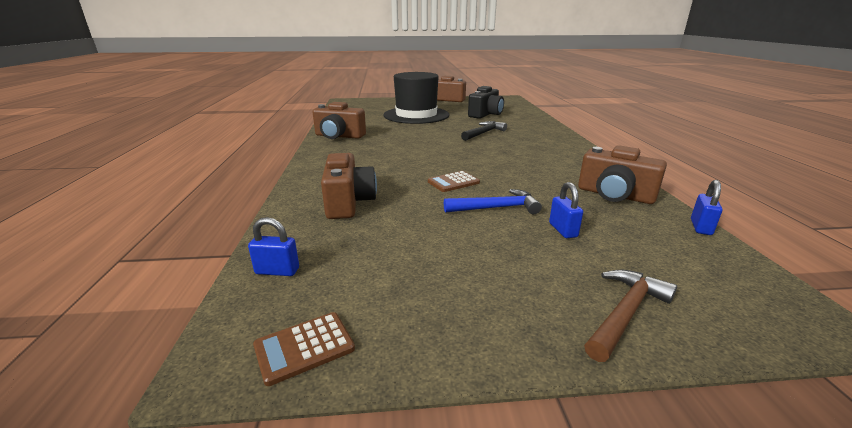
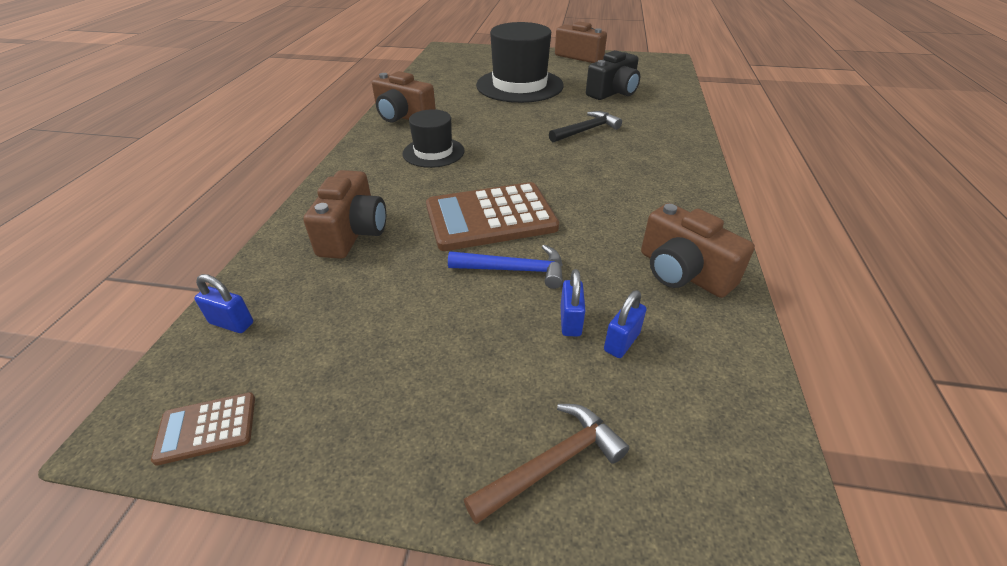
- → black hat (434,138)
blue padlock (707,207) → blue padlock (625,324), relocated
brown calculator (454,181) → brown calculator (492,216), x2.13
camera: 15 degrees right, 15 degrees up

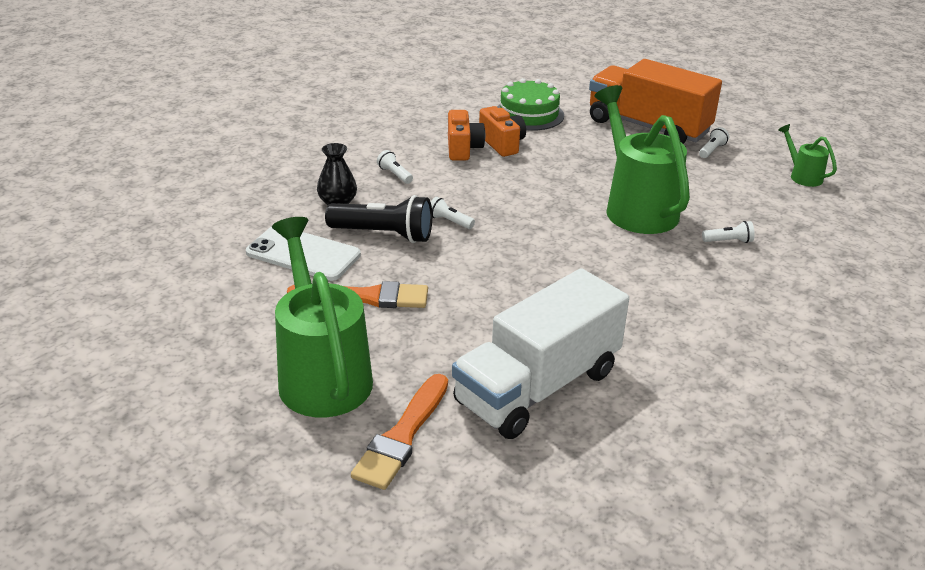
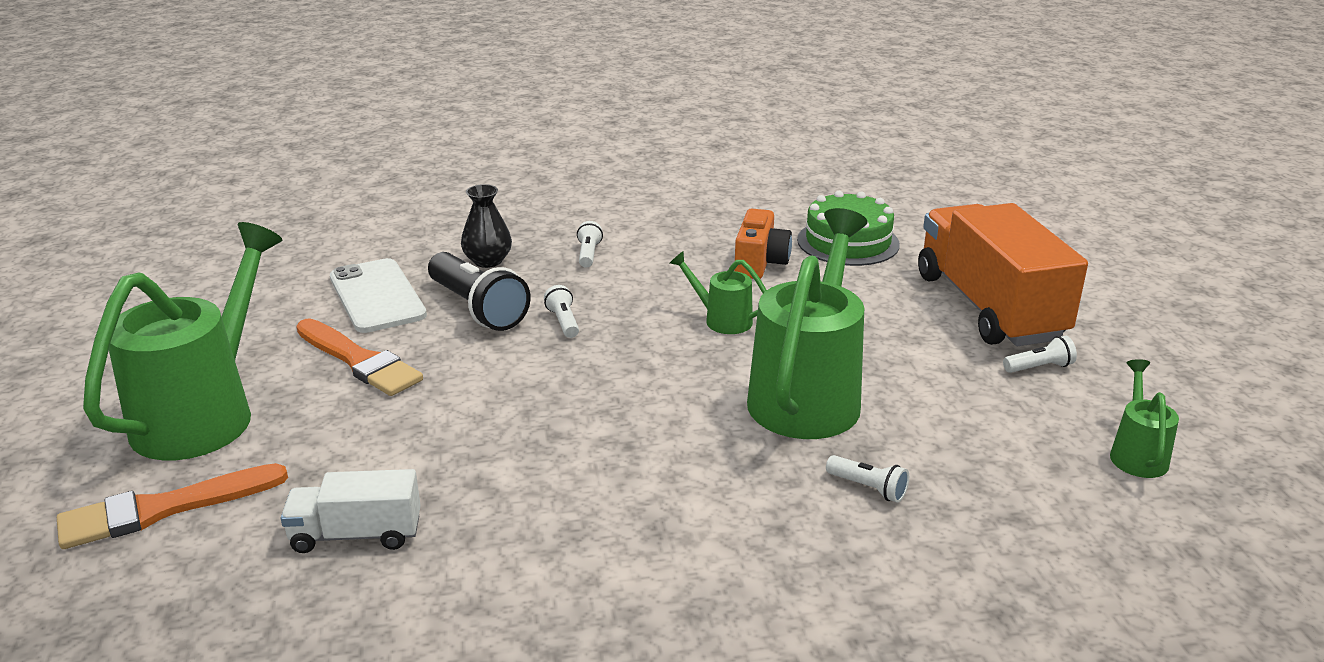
orange camera (466,135) → -
- → green watering can (718,292)
white truck (540,353) → white truck (351,511), x0.50
camera: 40 degrees right, 5 degrees down

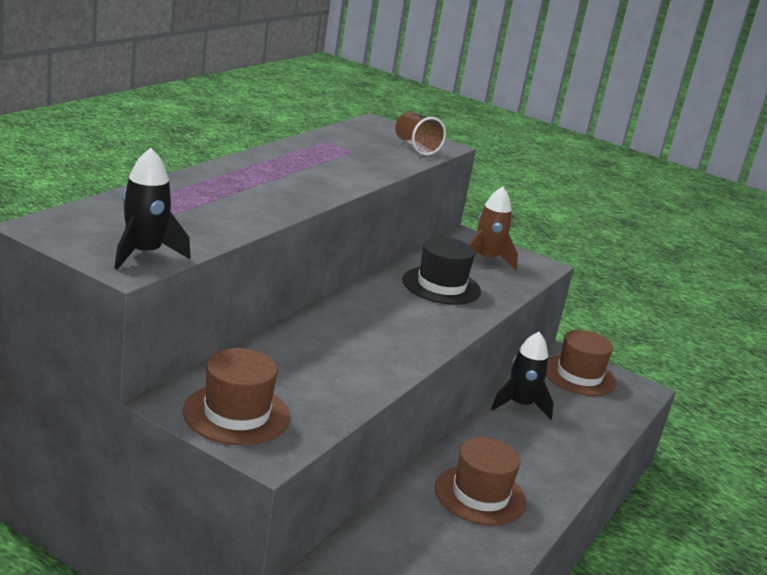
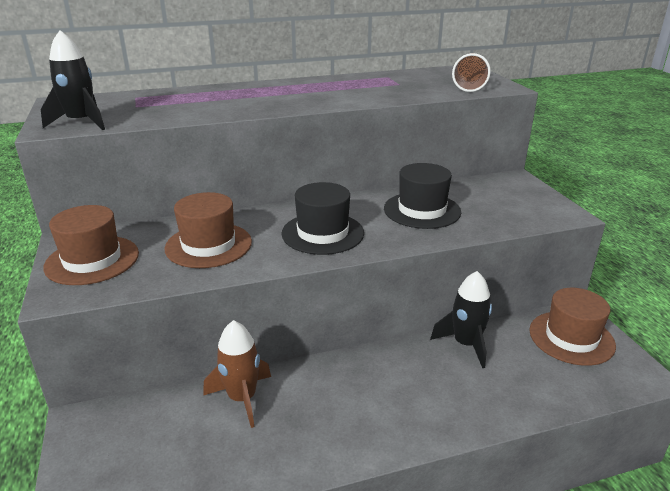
- → black hat (322,218)
brown hat (481,481) → brown hat (208,230), relocated
brown rocket (493,228) → brown rocket (237,374), relocated
camera: 45 degrees right, 5 degrees up

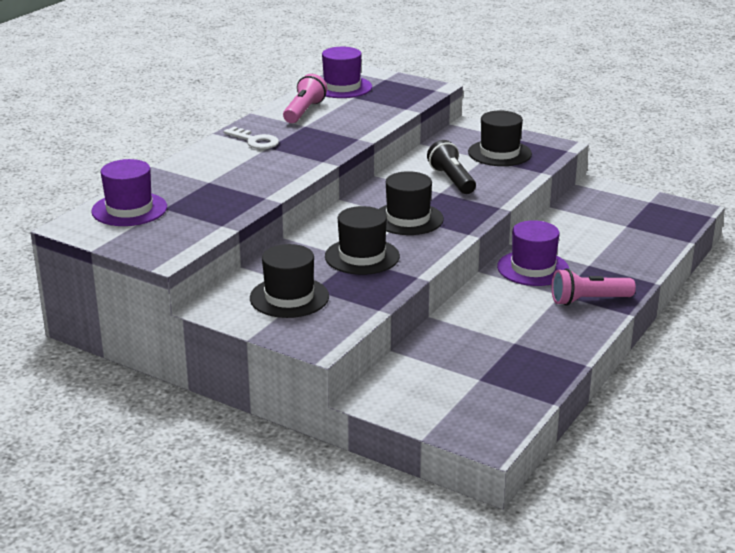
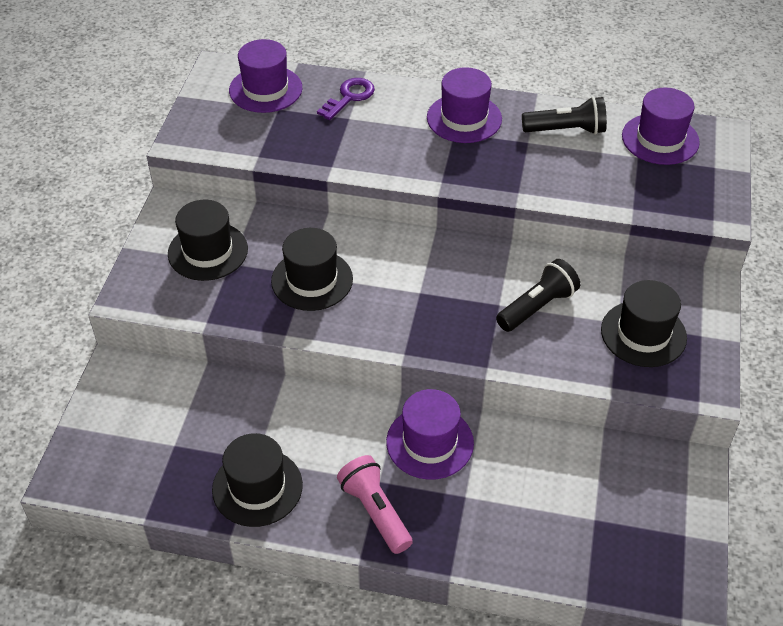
- → purple key (346,99)
black hat (411,203) → black hat (257,480), relocated
white key (251,137) → purple hat (464,105)
pink flashlight (305,98) → black flashlight (564,115)
camera: 70 degrees right, 20 degrees up

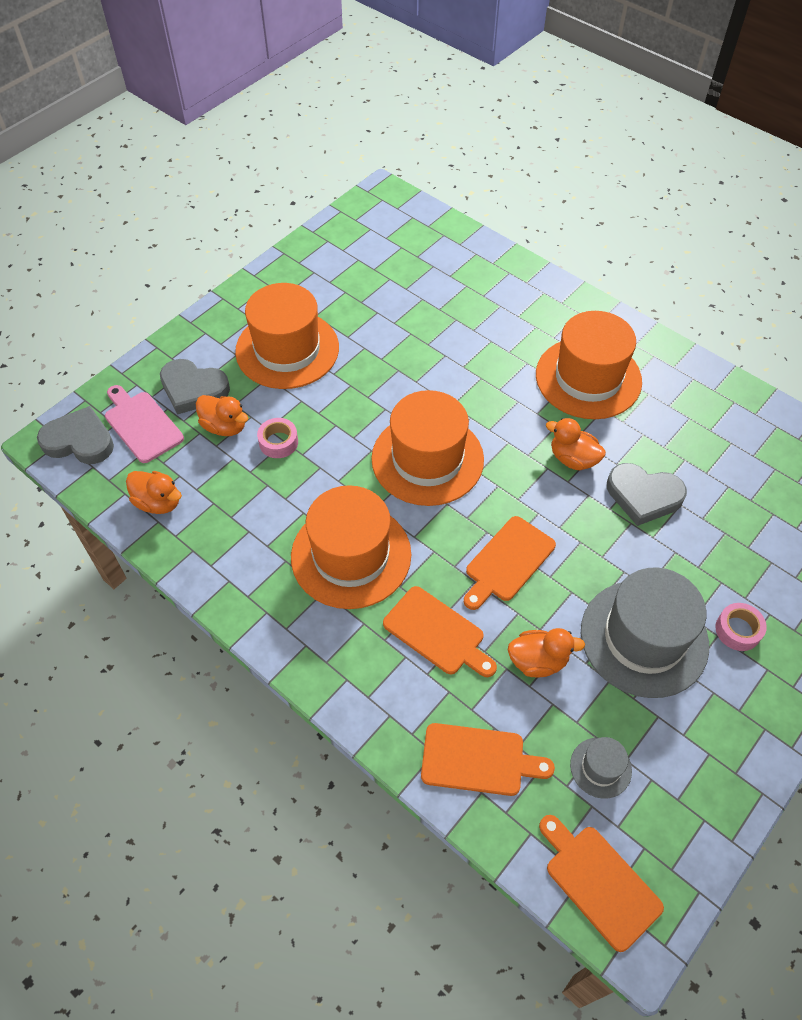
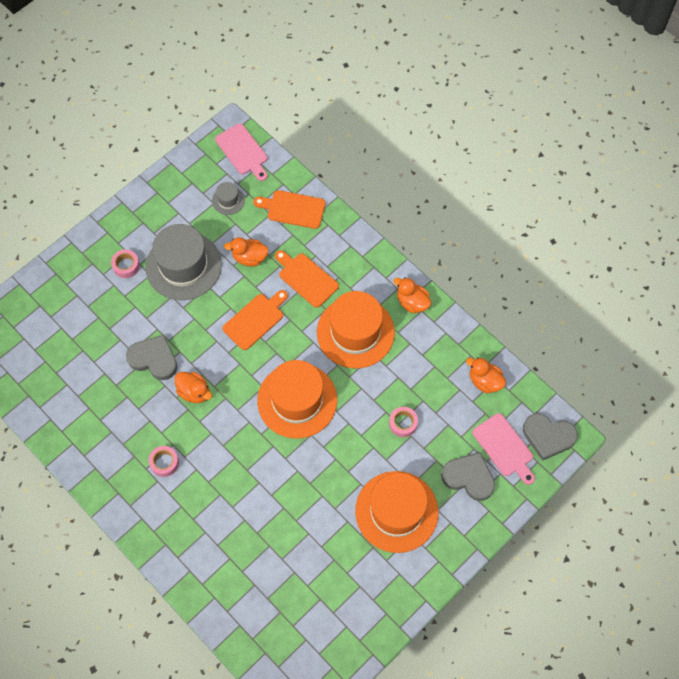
orange duck (222,415) → orange duck (412,295), relocated
orange hat (589,365) → pink tape (164,461)
orange cutting board (601,883) → pink cutting board (241,152)
camera: 175 degrees left, 10 degrees up

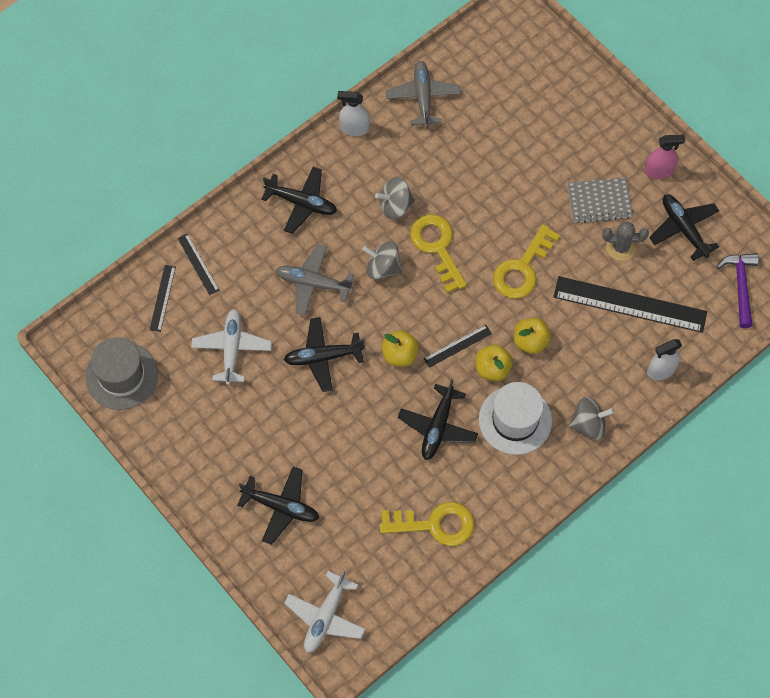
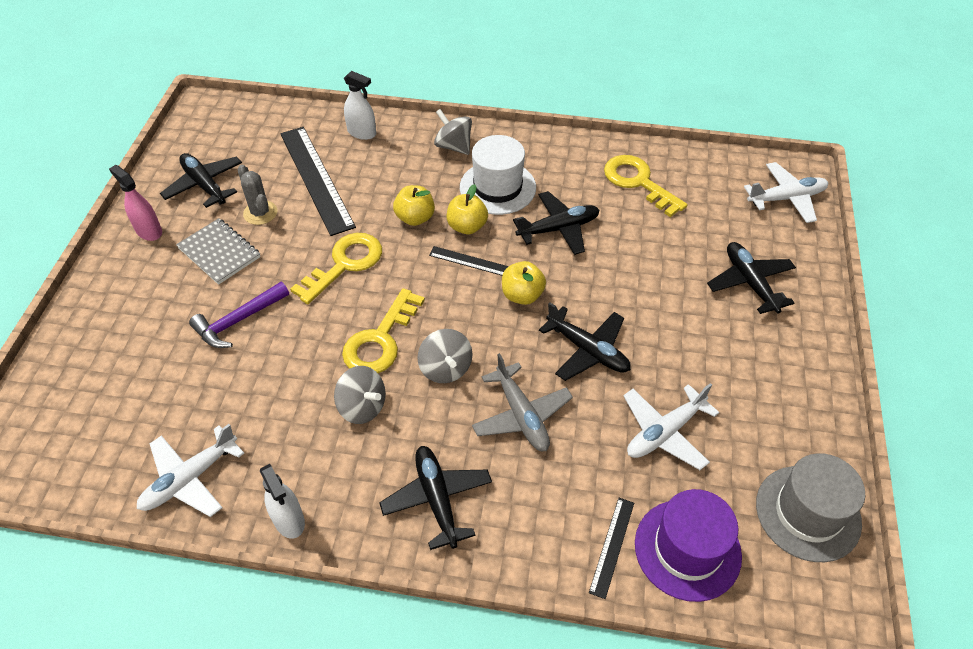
purple hammer (738,290) → purple hammer (239,315), relocated
black ruler (163,298) → purple hat (688,545)
grey plane (423,94) → white plane (190,470)
yellow key (526,261) → yellow key (336,268), 45 degrees counterclockwise
black plane (684,228) → black plane (201,180), 120 degrees clockwise
camera: 130 degrees left, 15 degrees down

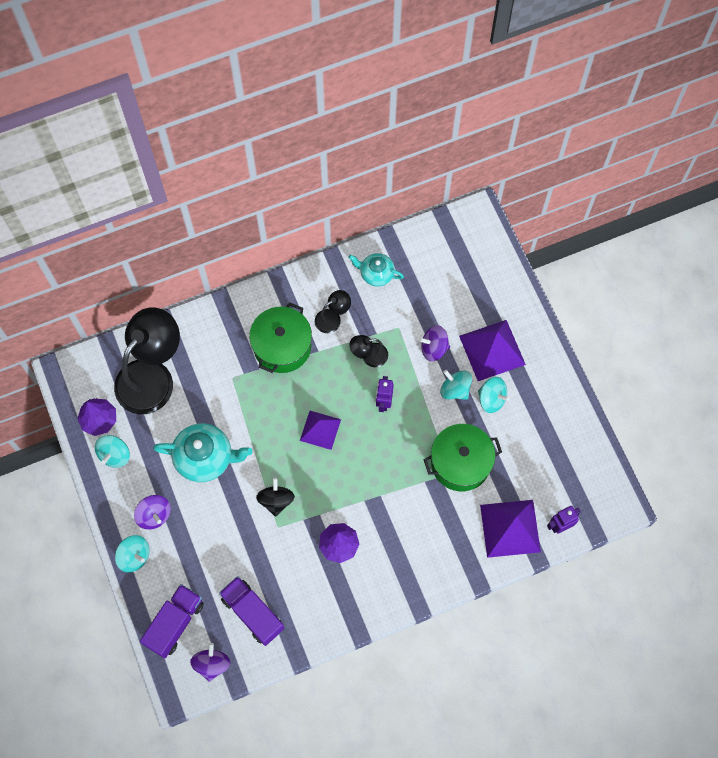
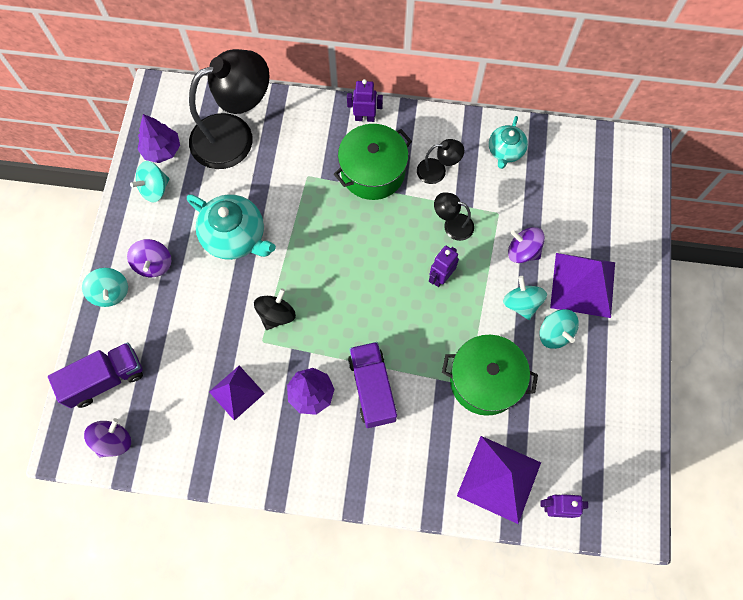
- → purple robot (365,100)
purple truck (251,611) → purple truck (372,385), relocated
purple pyramid (320,430) → purple pyramid (237,392), relocated
turquoise teapot (376,270) → turquoise teapot (508,142), 120 degrees counterclockwise
camera: 30 degrees right, 0 degrees up

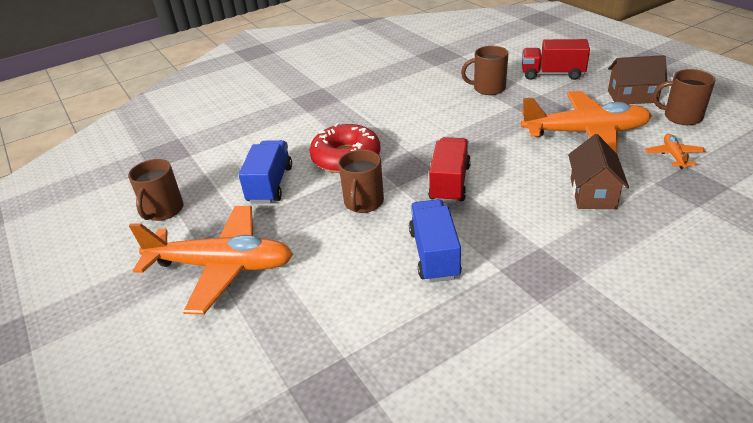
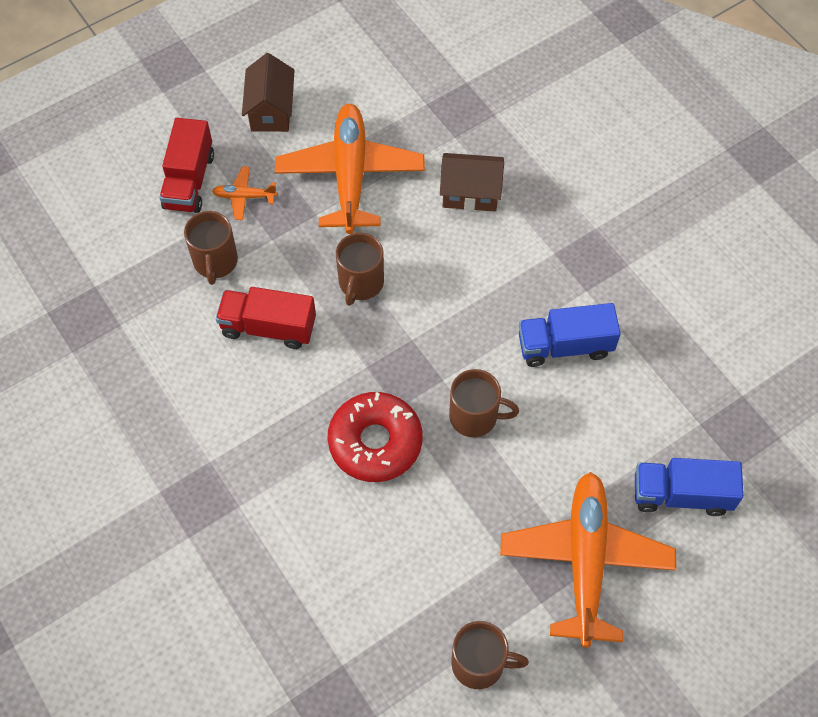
blue truck (265,172) → blue truck (689,487), relocated
red truck (449,170) → red truck (266,318), relocated
orange plane (675,151) → orange plane (244,193), relocated
brown mug (684,97) → brown mug (360,269), relocated
camera: 95 degrees left, 25 degrees up

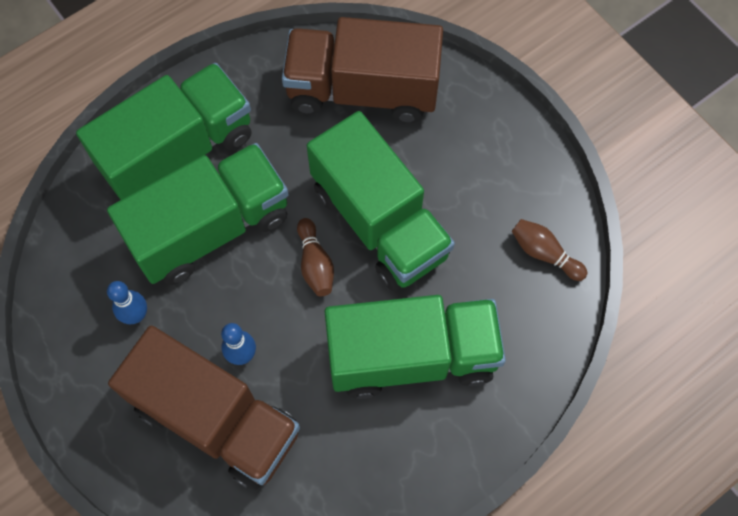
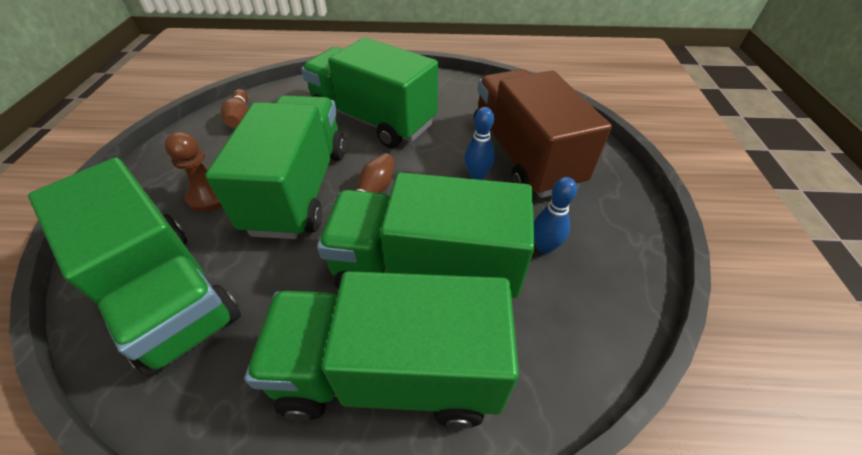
- → brown pawn (193,172)
brown truck (362,70) → green truck (134,267)
camera: 140 degrees left, 20 degrees down

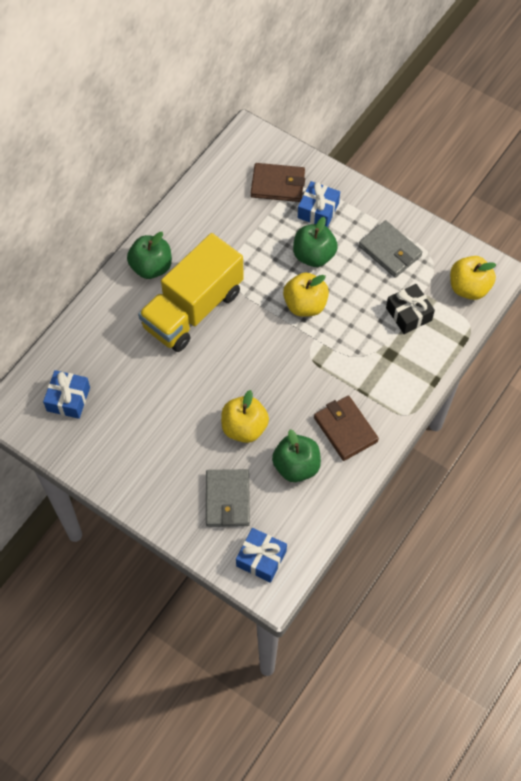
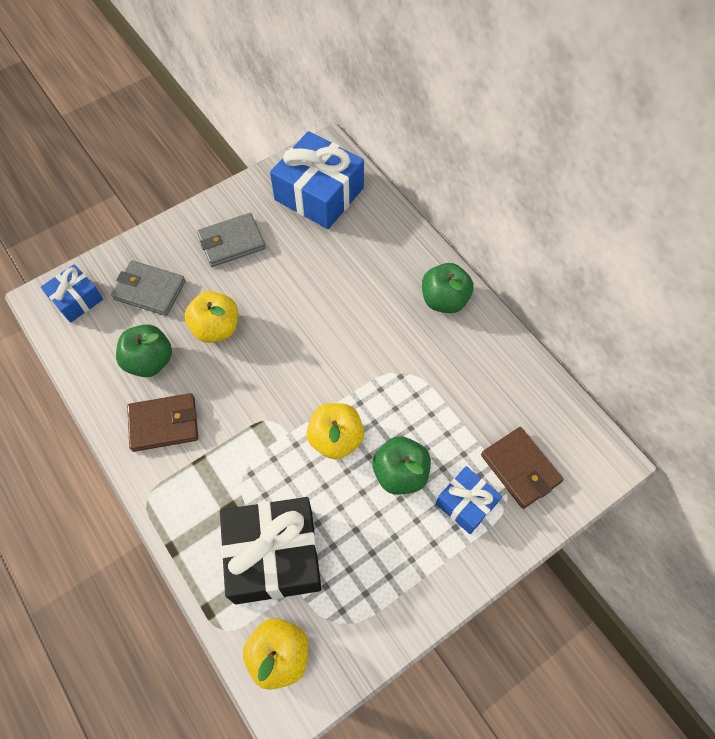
yellow truck (191,292) → -
grey wallet (391,249) → grey wallet (231,240), relocated
brown wallet (278,182) → brown wallet (522,468), 60 degrees counterclockwise
blue gift (66,394) → blue gift (317,180), x1.84
black gift (410,309) → black gift (270,550), x1.84
camera: 110 degrees right, 0 degrees up

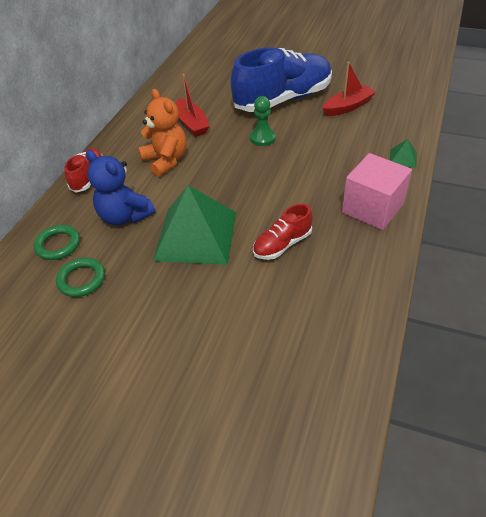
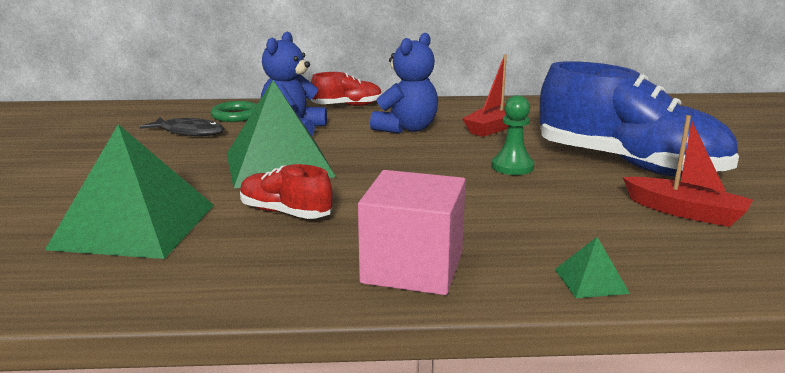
- → green pyramid (129,191)
green ring (80,277) → black fish (182,126)
orange teddy bear (162,133) → blue teddy bear (404,83)
camera: 65 degrees right, 25 degrees down

